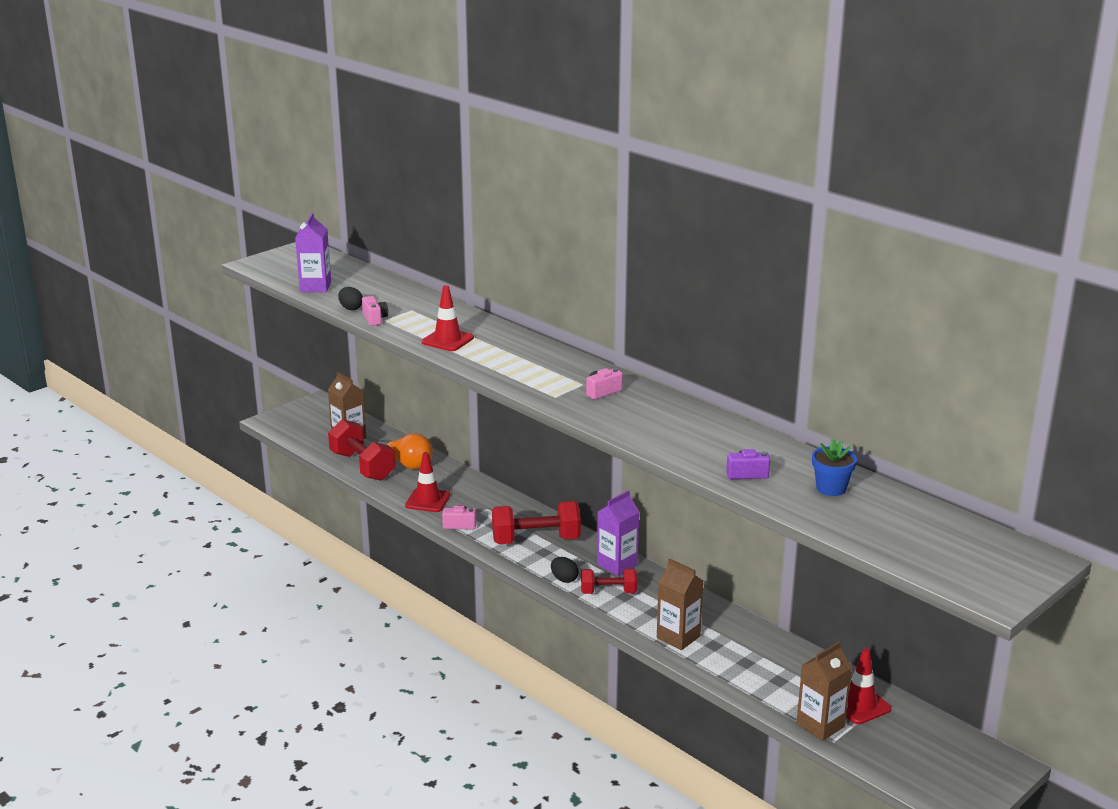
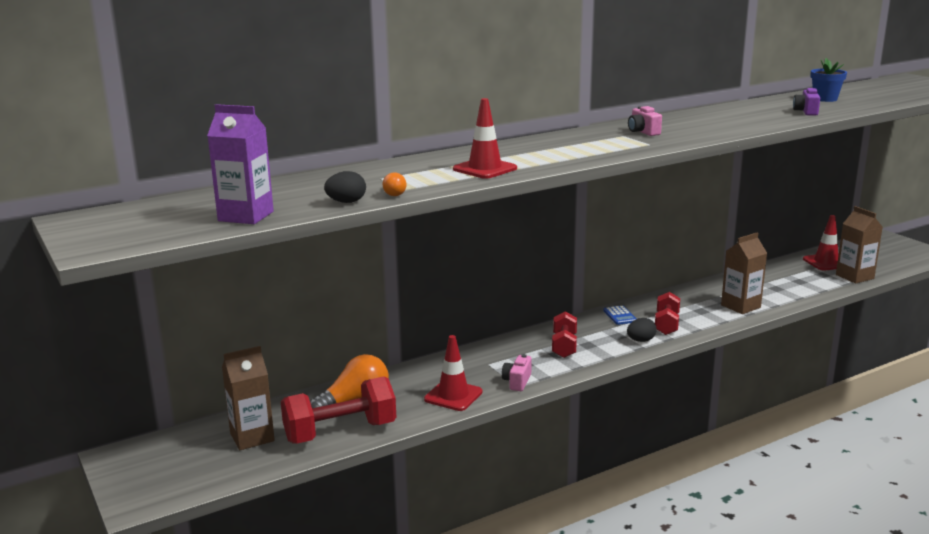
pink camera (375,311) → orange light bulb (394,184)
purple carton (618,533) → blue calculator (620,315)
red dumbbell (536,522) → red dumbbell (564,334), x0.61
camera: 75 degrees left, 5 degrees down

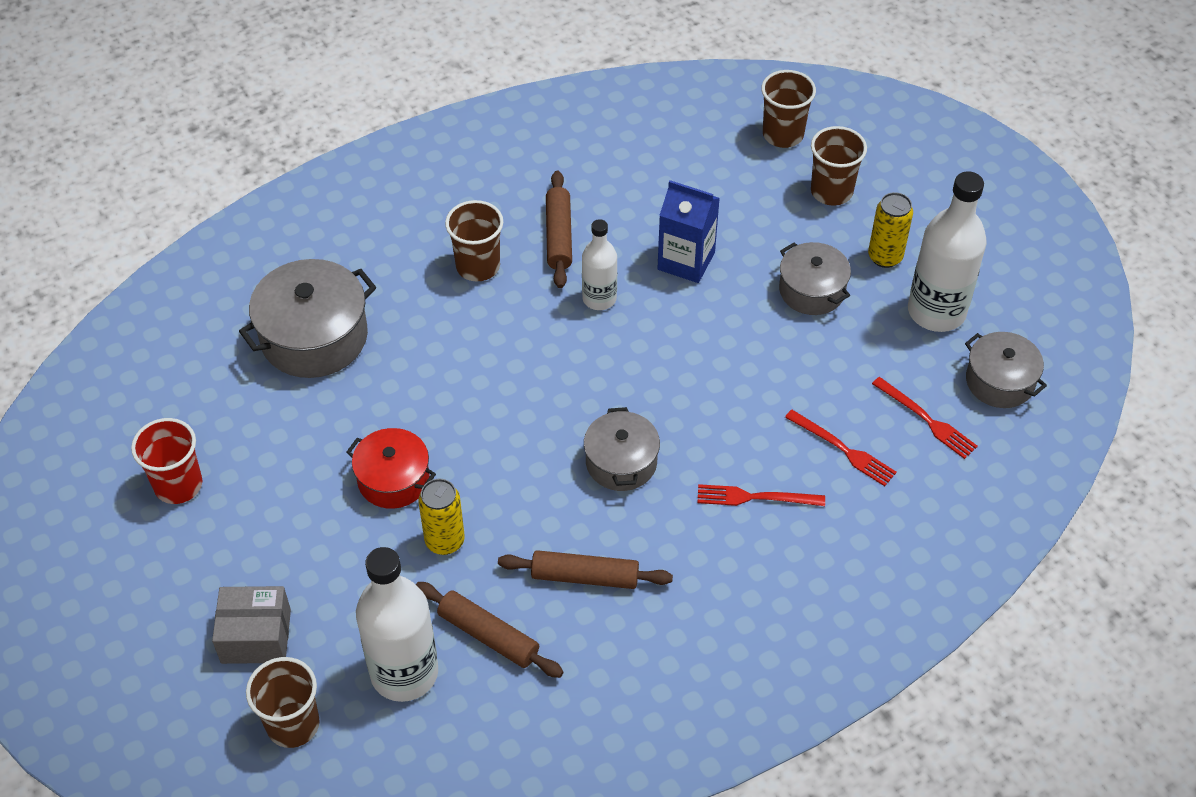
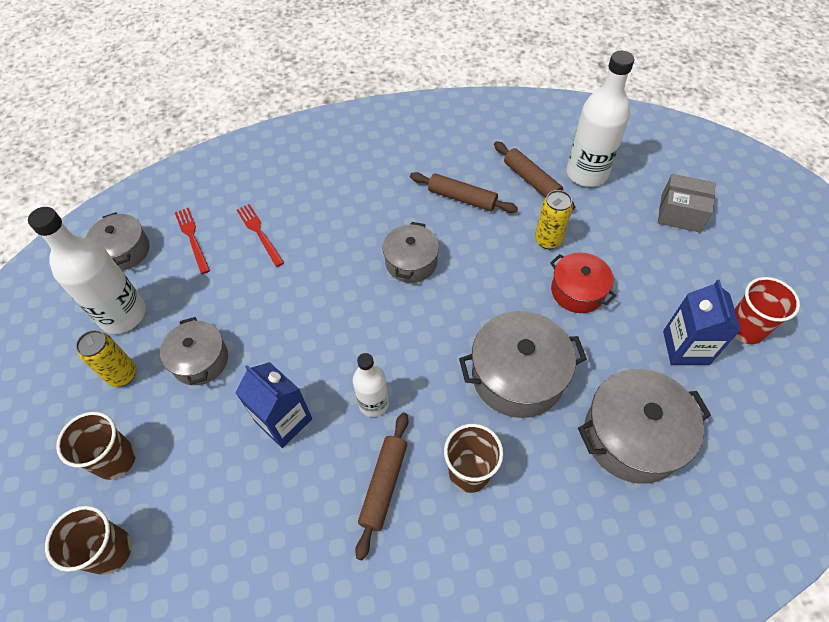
brown cup (282,702) → -
red fork (761,495) → -
- → grey pot (523,364)
- → blue carton (702,322)
camera: 160 degrees left, 5 degrees up

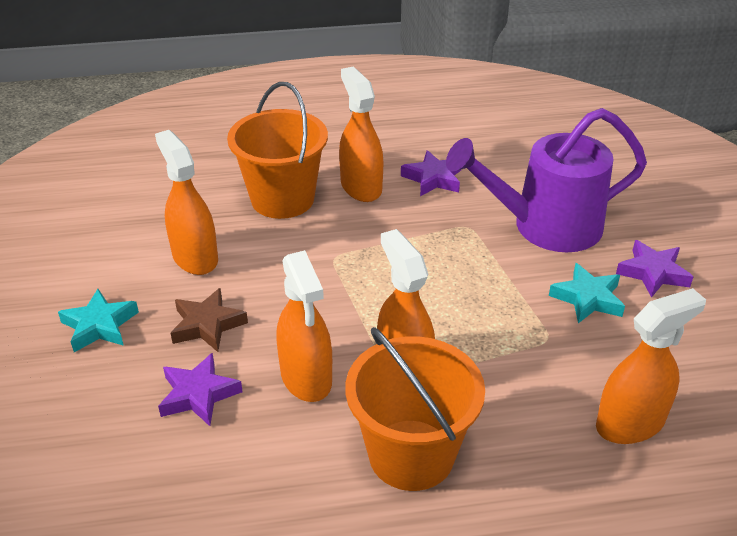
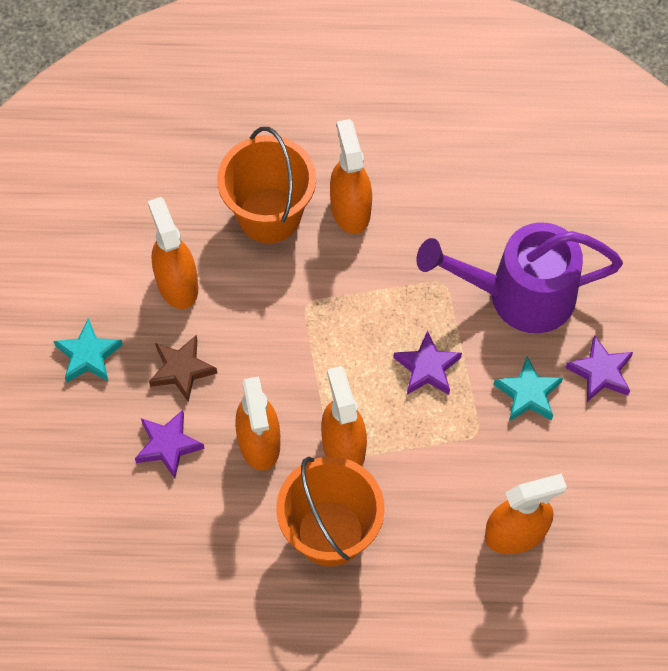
purple star (431,173) → purple star (427,362), relocated
camera: 10 degrees right, 25 degrees up

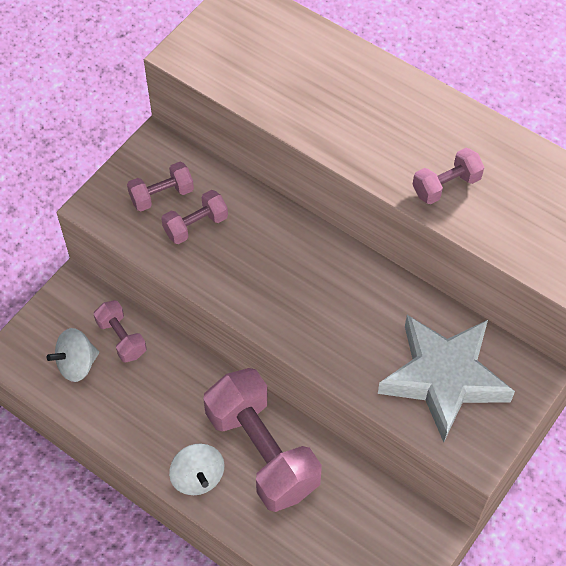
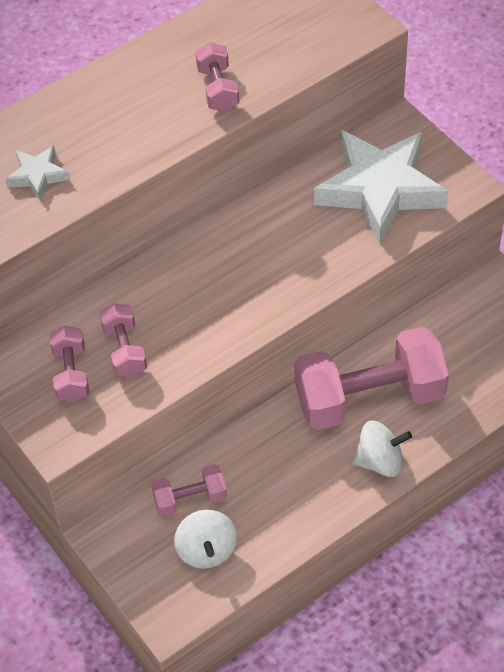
- → white star (37,173)
camera: 70 degrees left, 5 degrees down

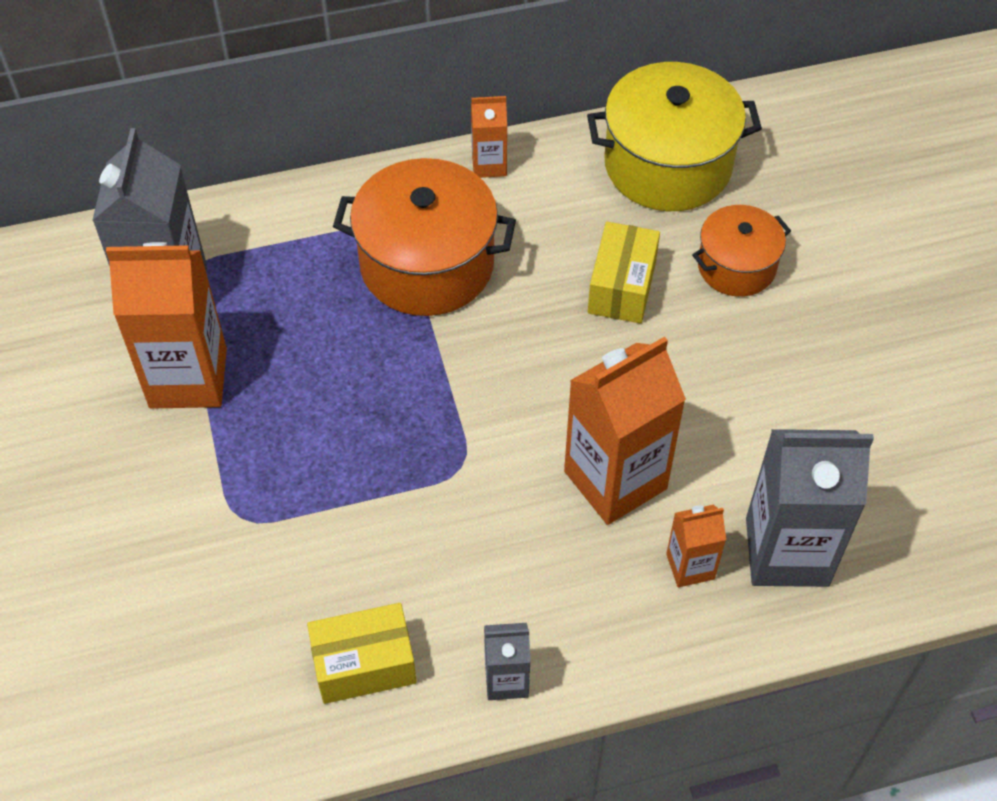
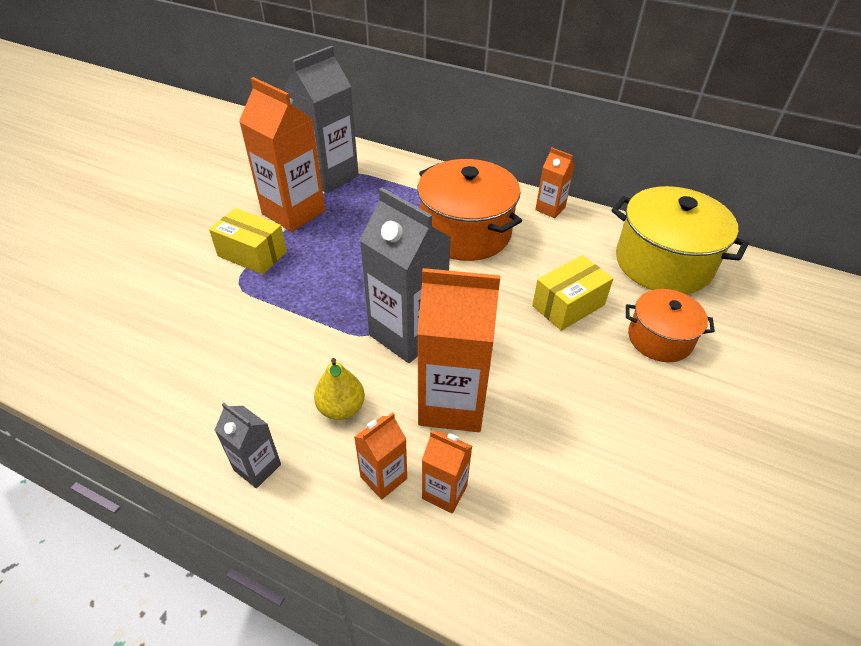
- → yellow pear (339,389)
- → orange carton (380,456)
yellow box (362,653) → yellow box (248,241), relocated
grey carton (810,508) → grey carton (405,275), relocated
camera: 40 degrees right, 10 degrees down

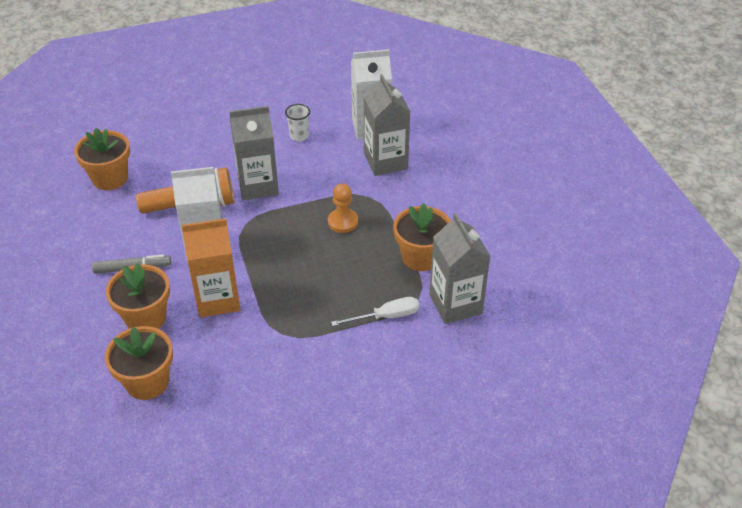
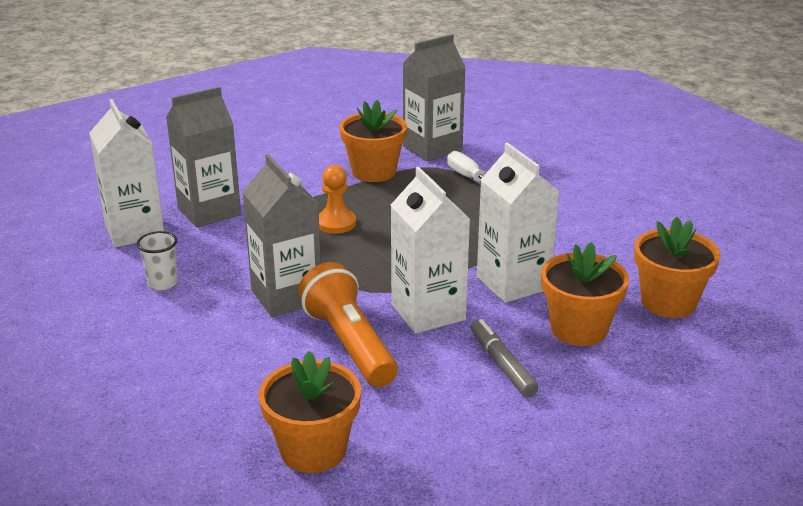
orange carton (211,268) → white carton (518,223)
camera: 105 degrees left, 15 degrees down

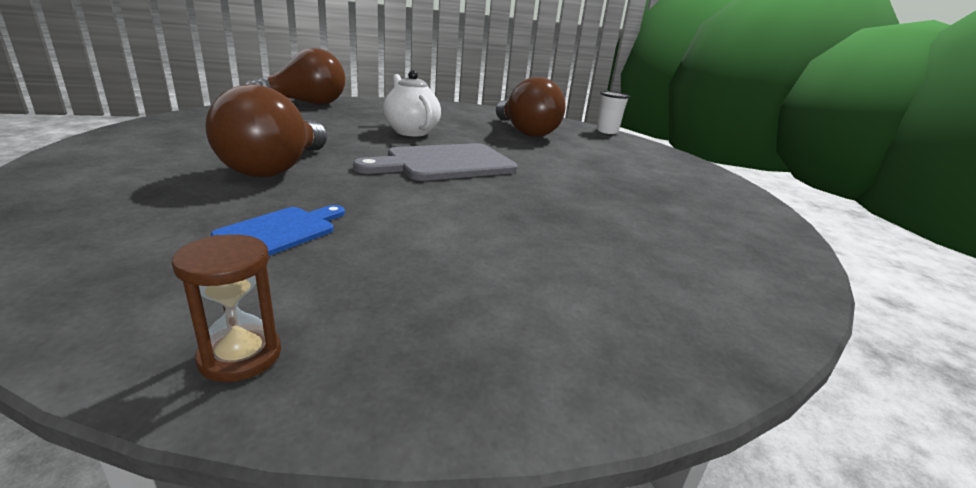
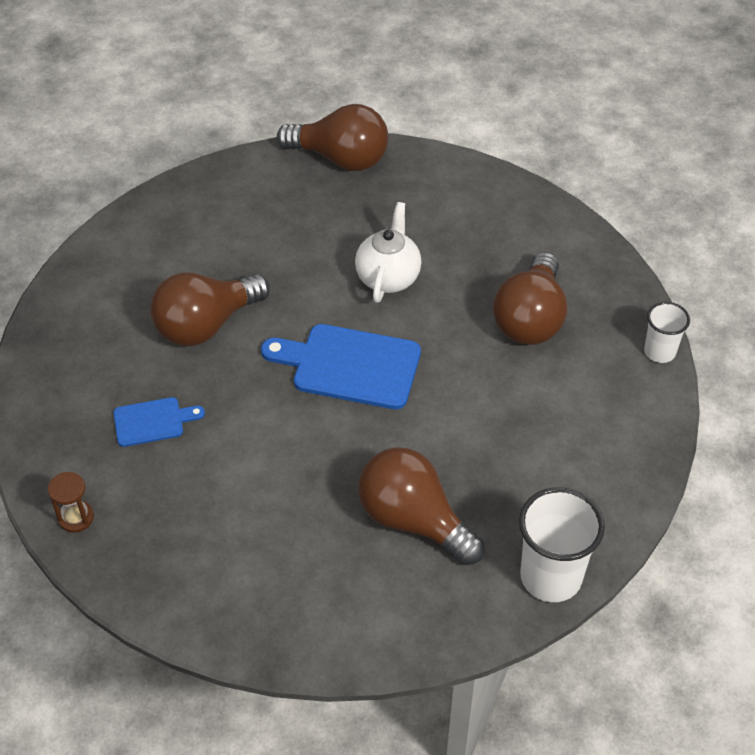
- → brown light bulb (421,506)
- → white cup (562,544)
grey cutting board (435,162) → blue cutting board (341,366)
camera: 45 degrees right, 25 degrees up

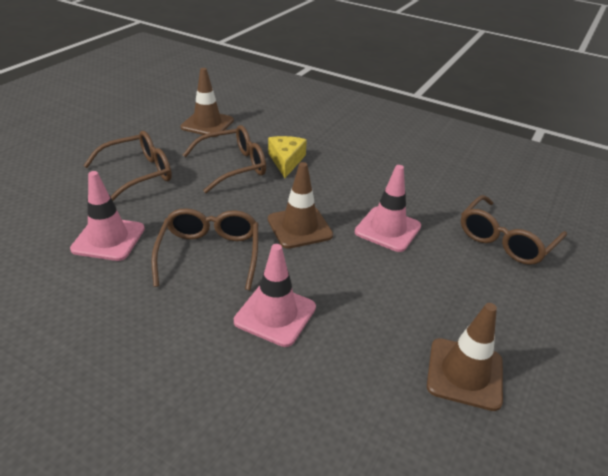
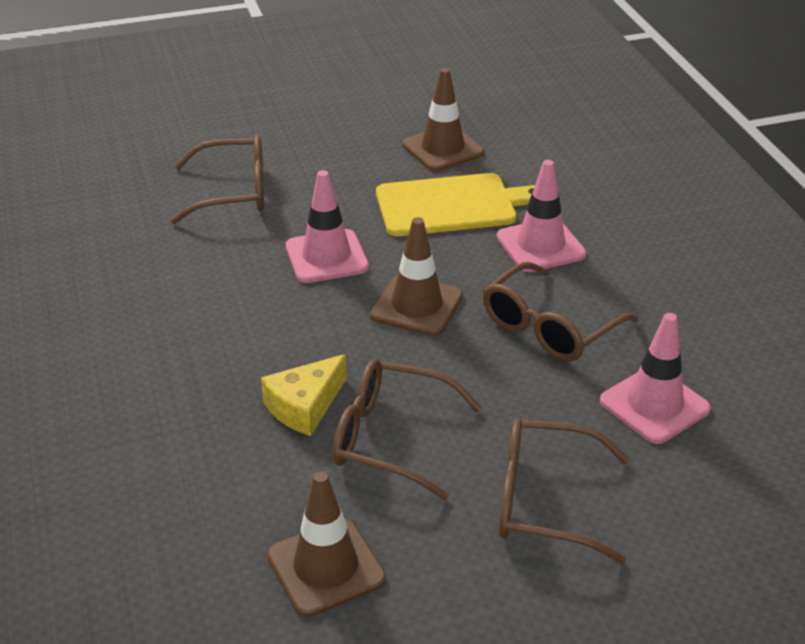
- → yellow cutting board (455,204)
camera: 135 degrees left, 0 degrees up

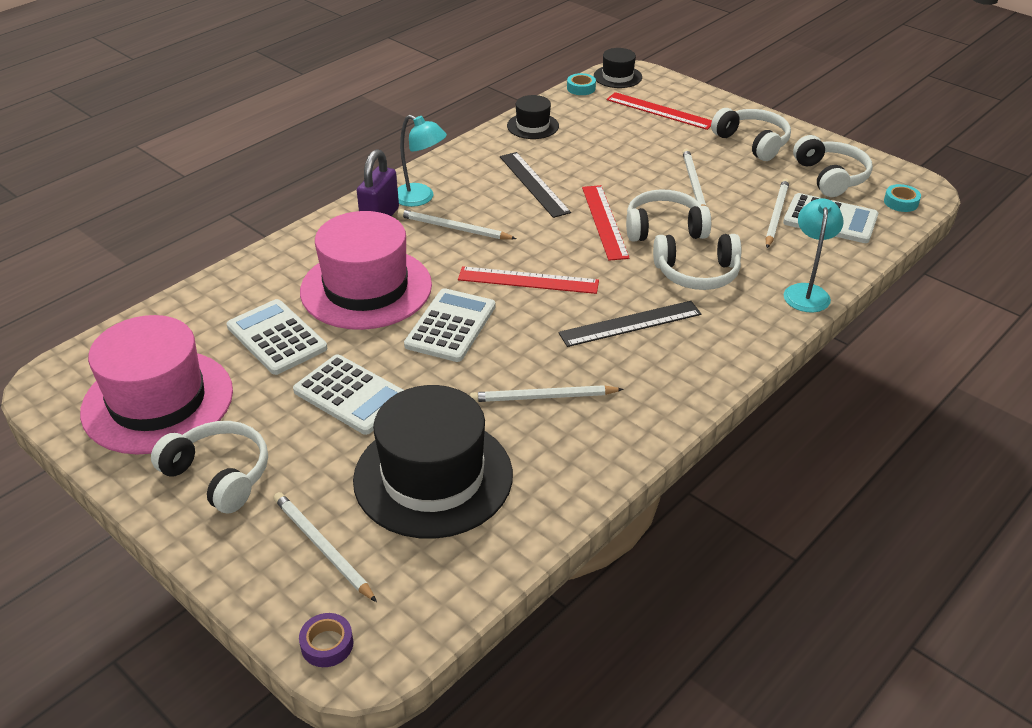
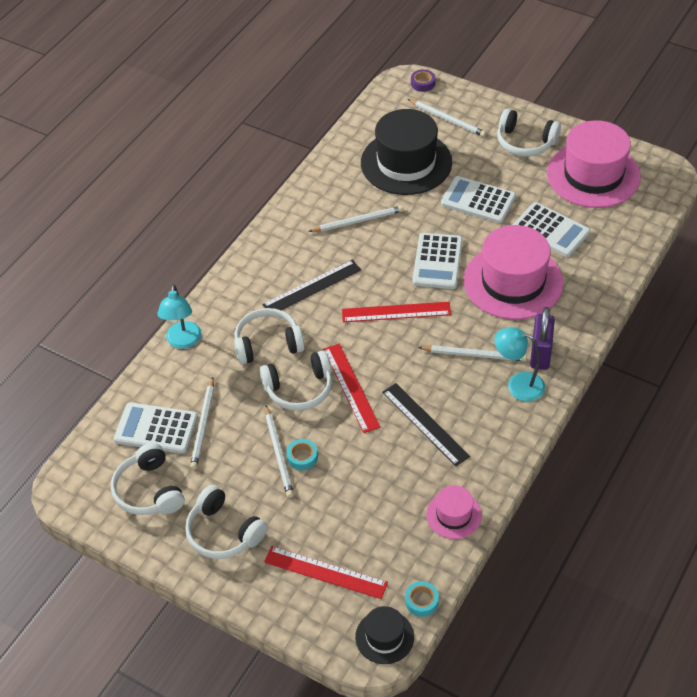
turquoise tape (902,198) → turquoise tape (302,454), relocated
black hat (533,117) → pink hat (454,512)
camera: 170 degrees right, 10 degrees up

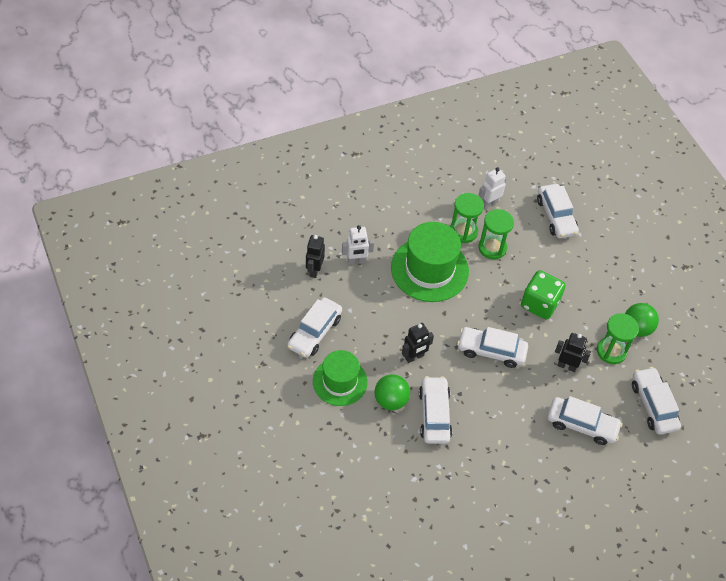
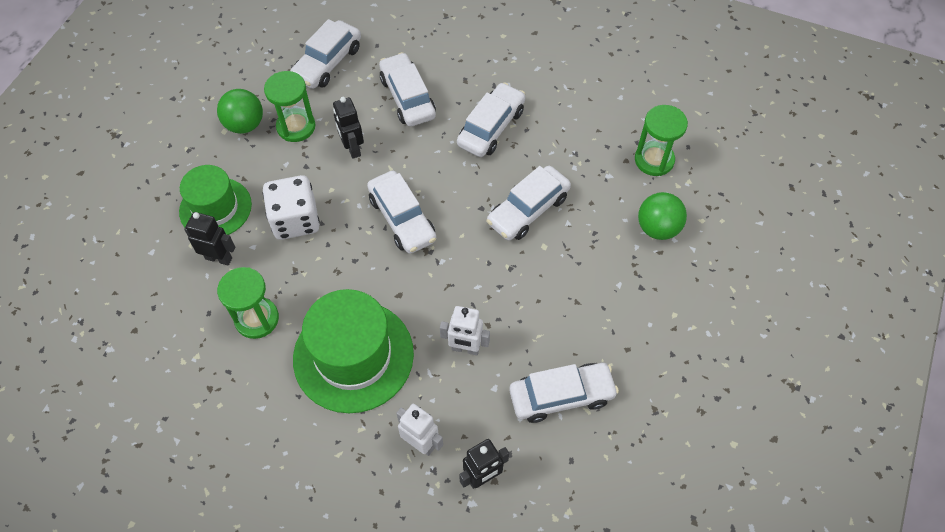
green hat (340,378) → green hat (215,200), relocated
green ball (392,392) → green ball (662,216), relocated
black robot (418,343) → black robot (209,239), relocated
green hourglass (467,218) → green hourglass (661,140), relocated
white robot (492,188) → white robot (465,330), relocated
white car (558,211) → white car (491,119), relocated
green dice (543,295) → white dice (291,207)
camera: 130 degrees left, 5 degrees up

